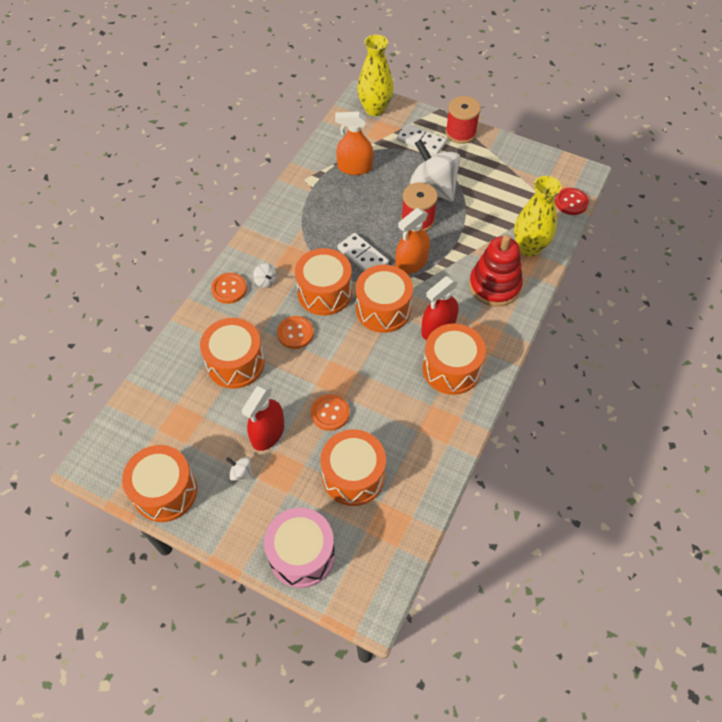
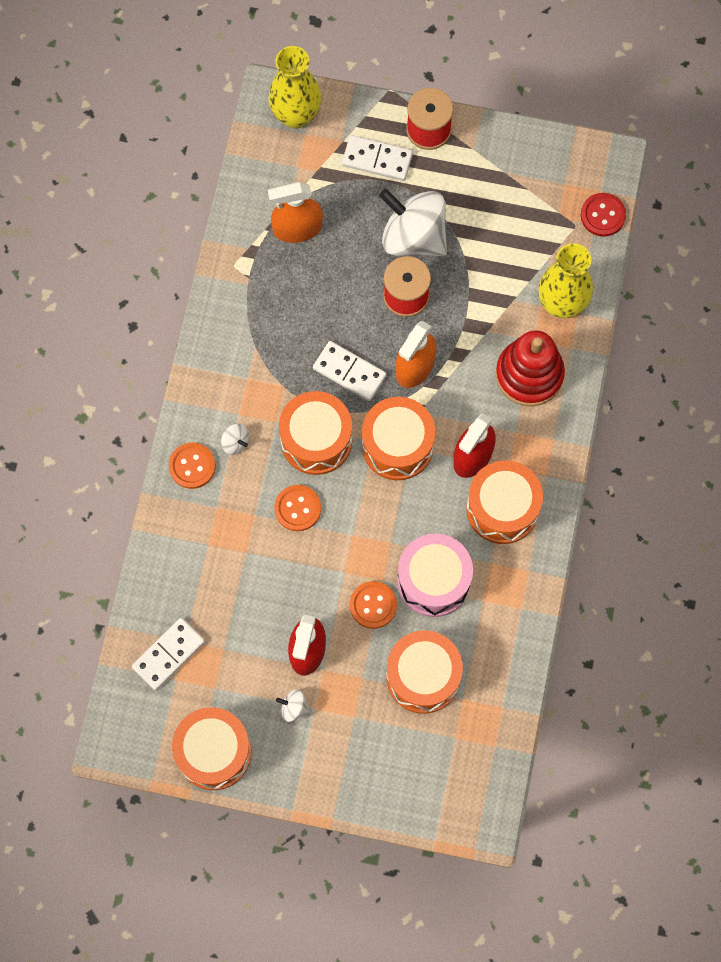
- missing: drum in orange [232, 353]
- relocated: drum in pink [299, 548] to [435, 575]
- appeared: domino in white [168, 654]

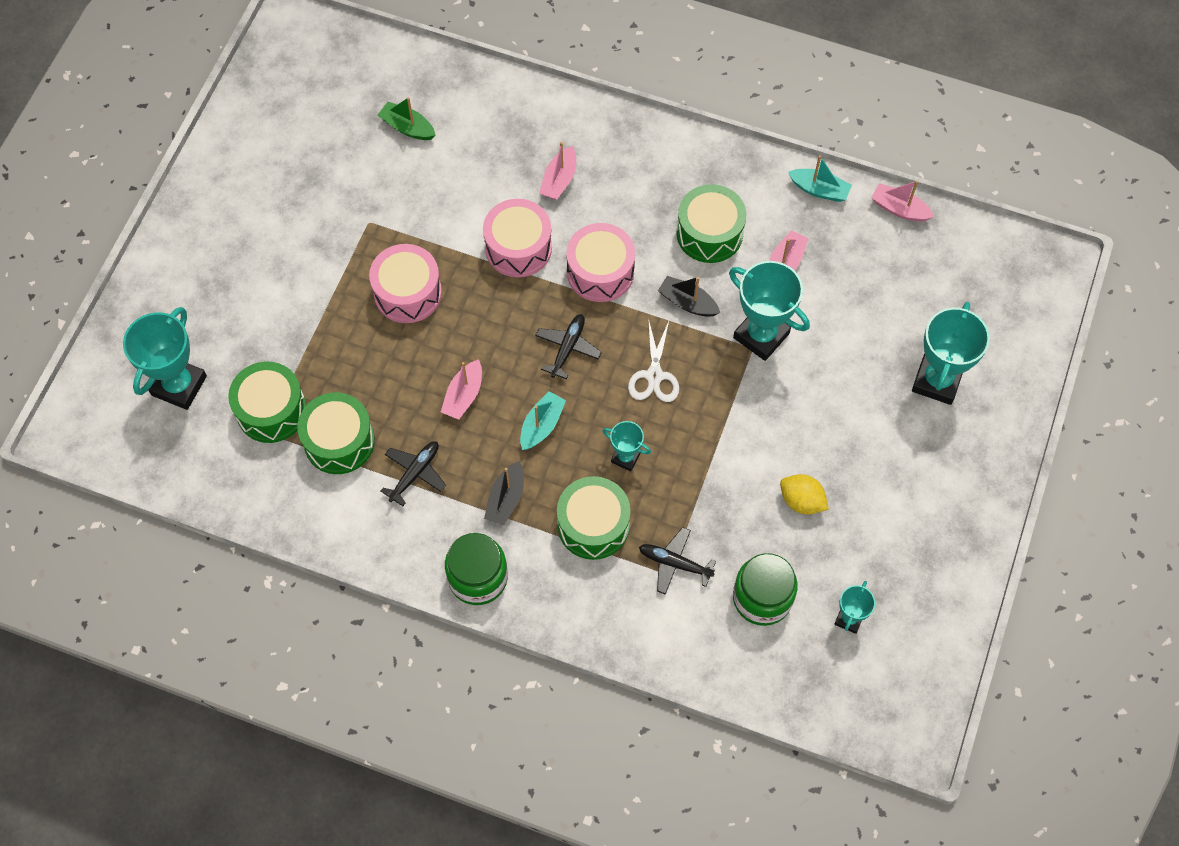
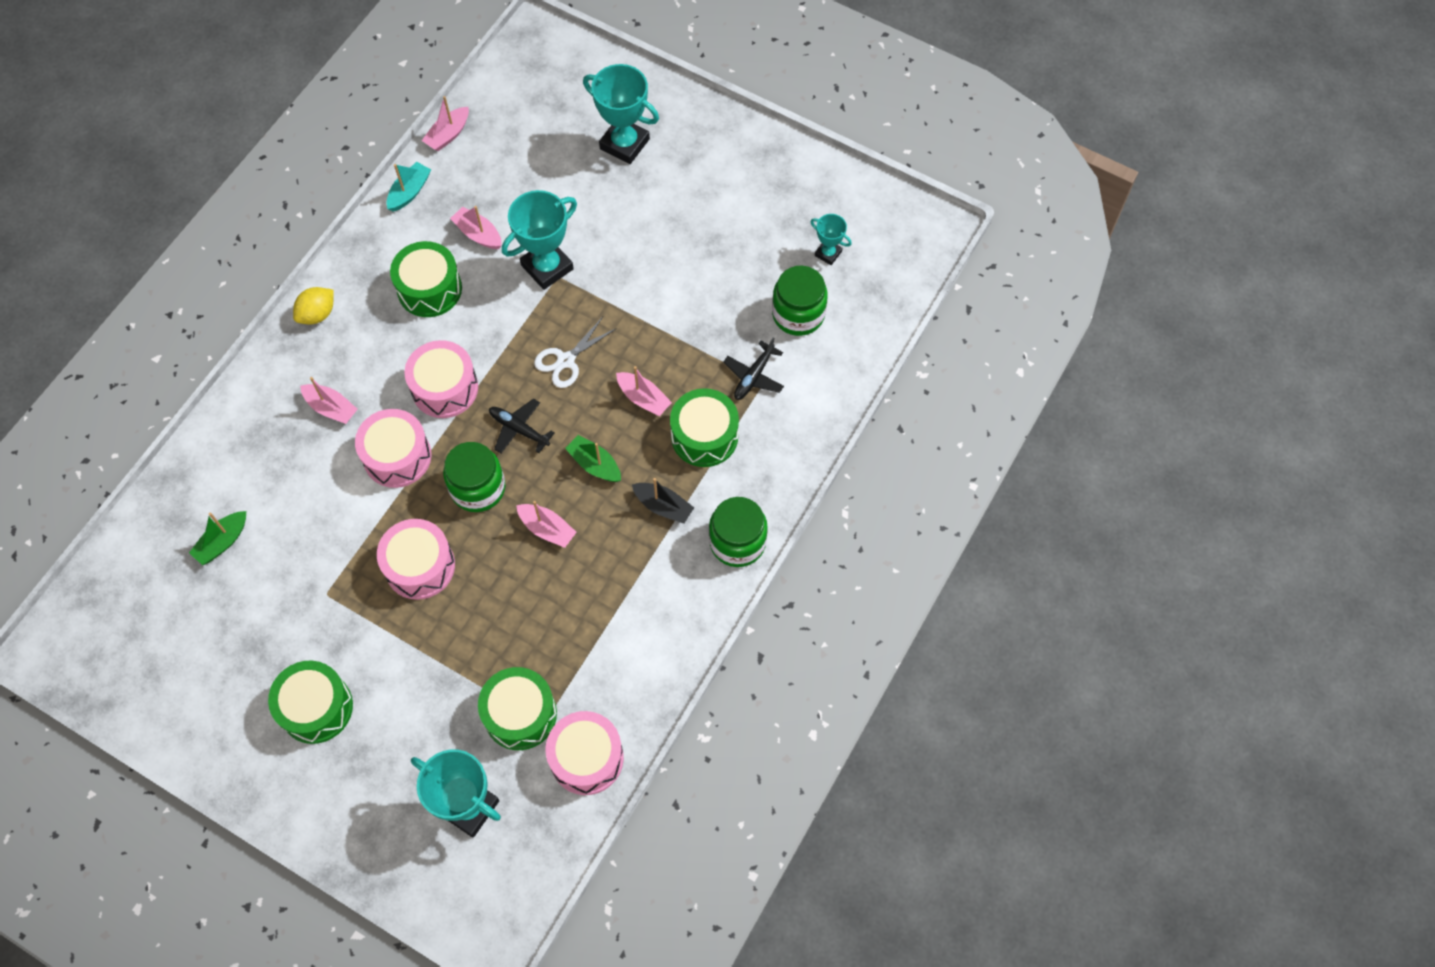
- missing: boat in black [689, 296]
- spun: scissors in white [653, 360] = [575, 352] 120 degrees clockwise
- colour: boat in turquoise [543, 420] to boat in green [593, 458]
- relocated: drum in green [336, 433] to [310, 702]
- exchanged: trophy in turquoise [626, 446] to boat in pink [644, 391]
- missing: plane in black [413, 473]
- relocated: lemon in yellow [804, 494] to [313, 306]
- appeared: jar in green [474, 477]
- appeared: drum in pink [585, 753]

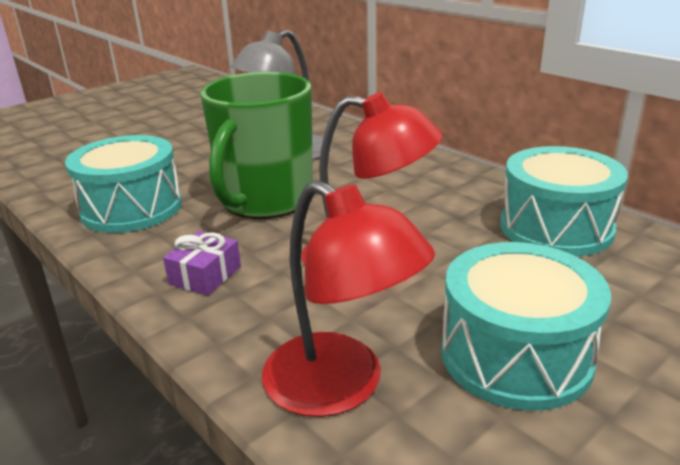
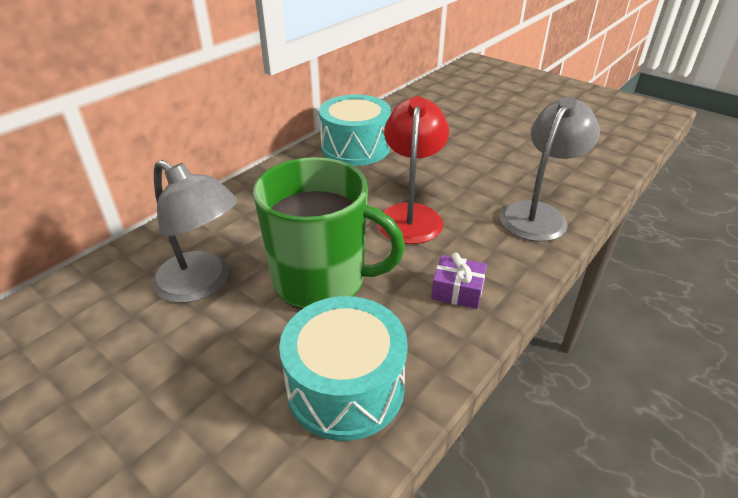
- colour: lamp in red [348, 298] to lamp in grey [550, 169]
- missing: drum in turquoise [526, 326]

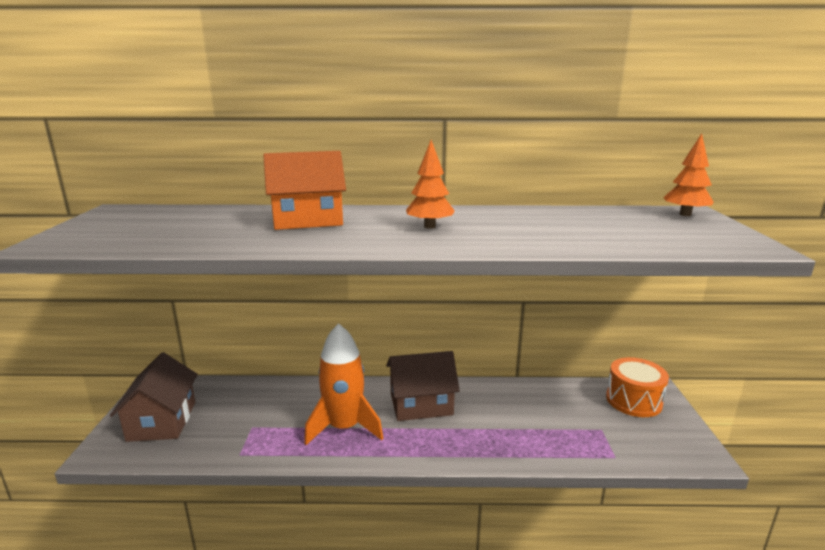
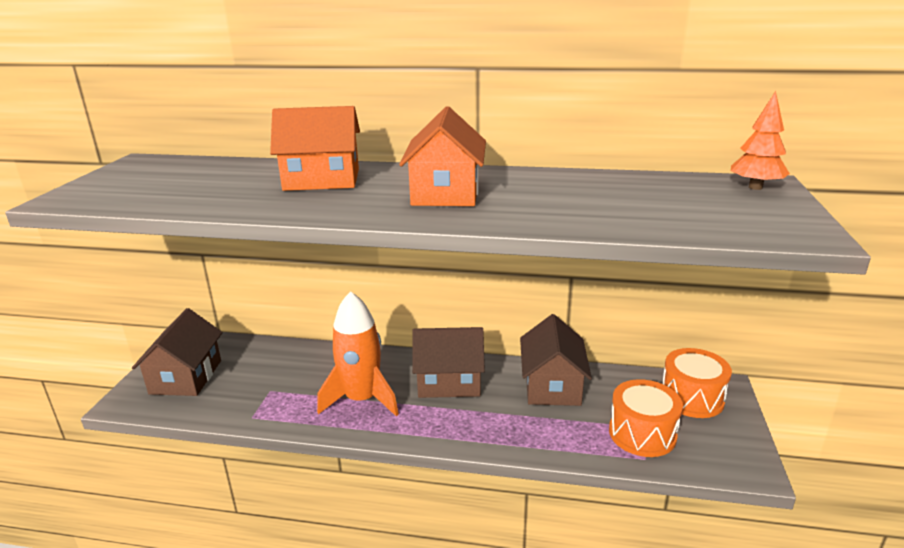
- exchanged: tree in orange [430, 184] to house in orange [442, 156]
- appeared: house in brown [556, 360]
- appeared: drum in orange [646, 418]

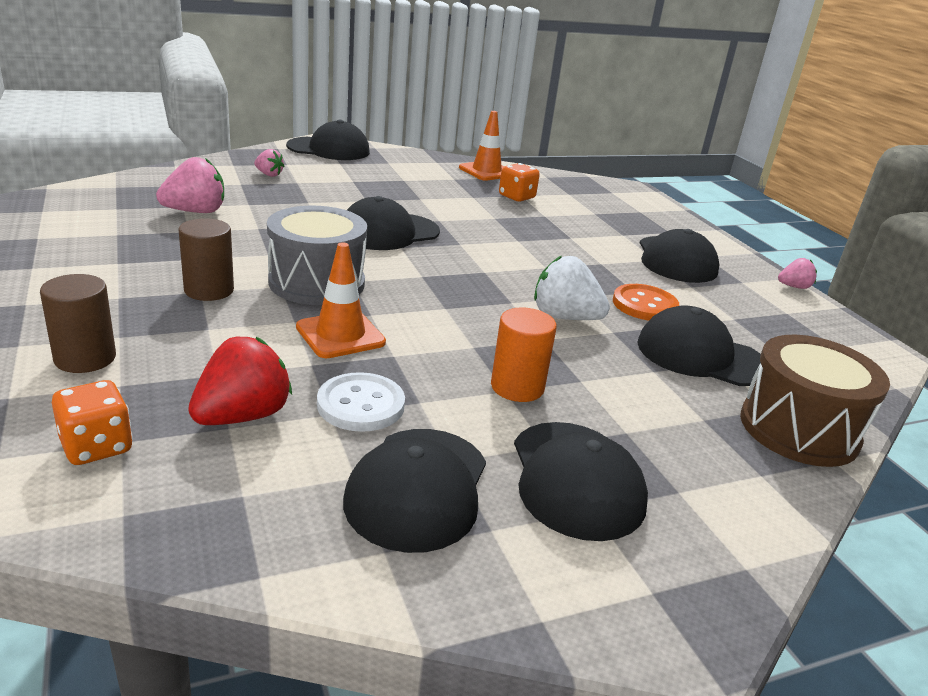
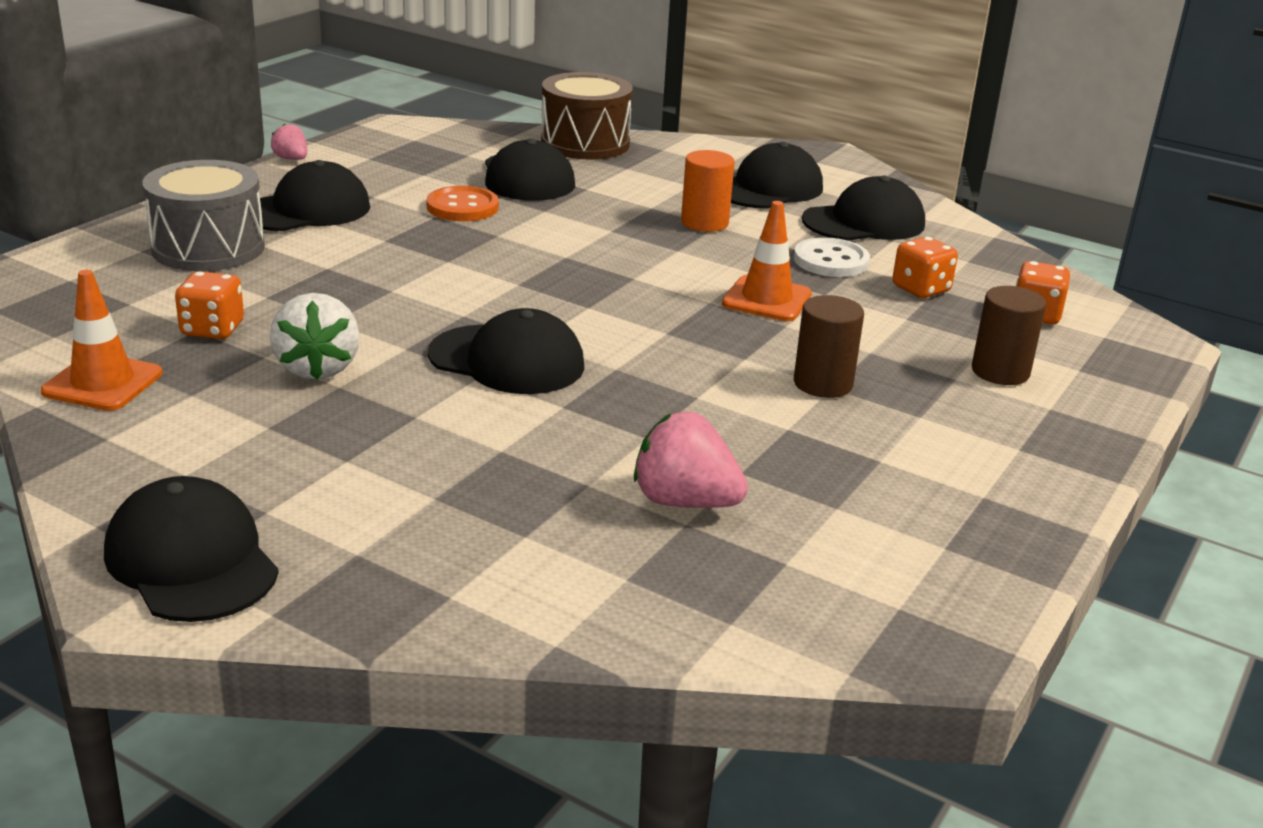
- missing: strawberry in pink [269, 163]
- relocated: drum in grey [317, 255] to [203, 215]
- relocated: strawberry in white [572, 288] to [315, 336]
- exchanged: strawberry in red [240, 381] to dice in orange [925, 267]

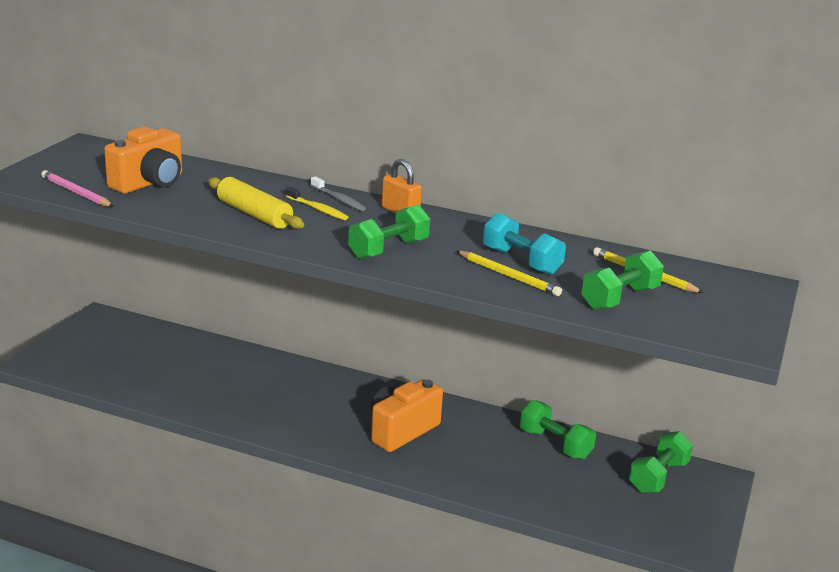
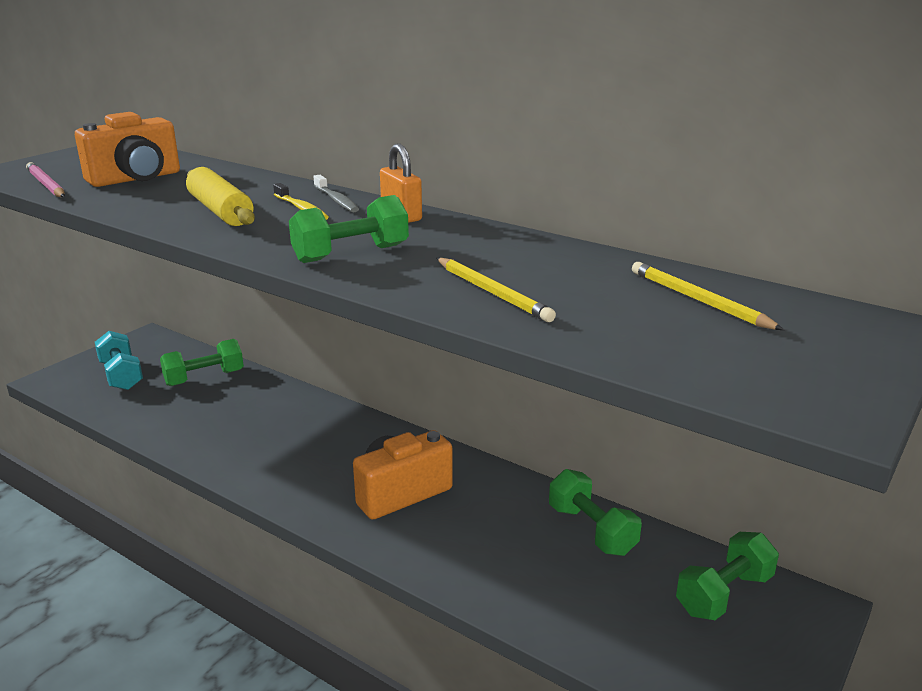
- relocated: dumbbell in turquoise [524, 244] to [119, 360]
- relocated: dumbbell in green [622, 280] to [202, 362]

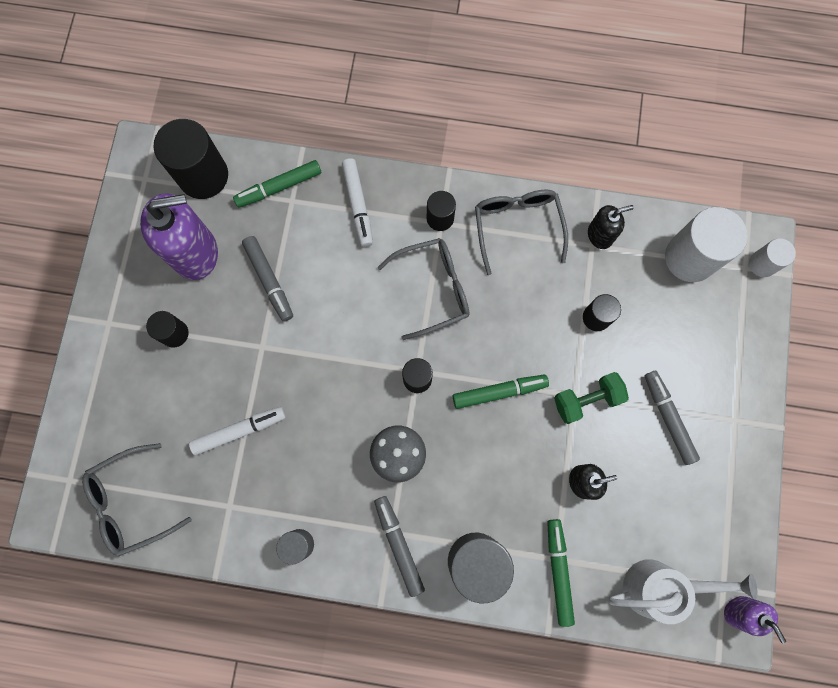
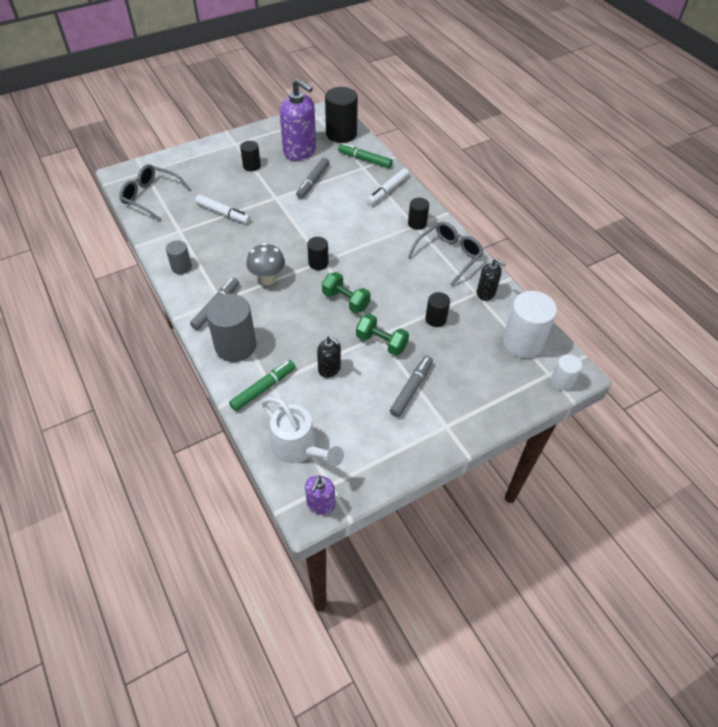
- missing: glasses in grey [423, 289]
- exchanged: marker in green [501, 392] to dumbbell in green [346, 292]

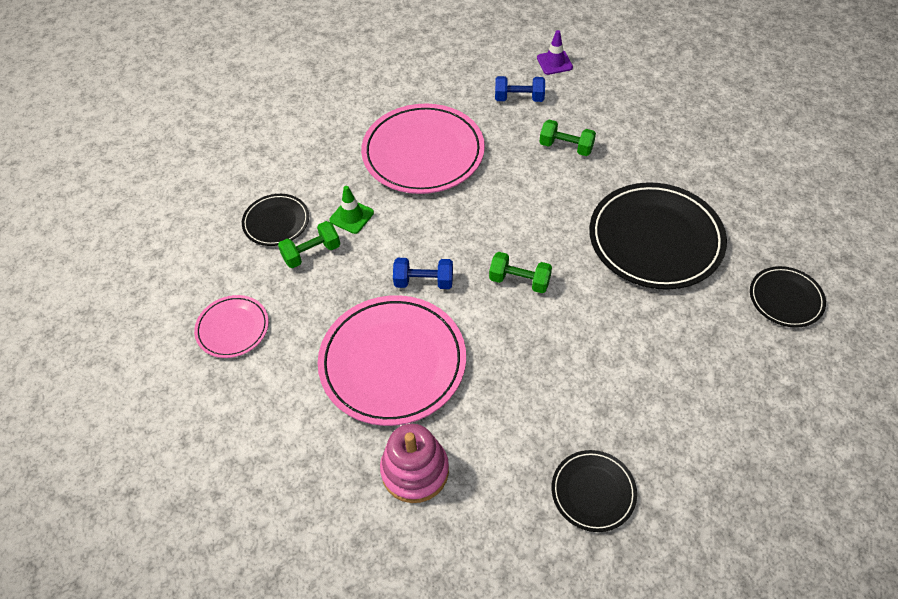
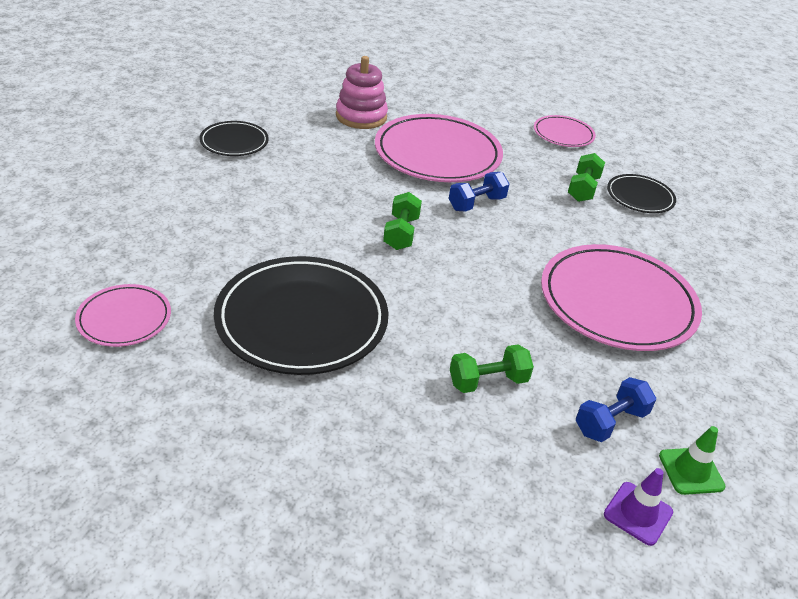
- relocated: traffic cone in green [351, 210] to [692, 460]
- spun: dumbbell in green [520, 272] = [402, 221] 60 degrees counterclockwise
- colour: plate in black [788, 297] to plate in pink [123, 315]

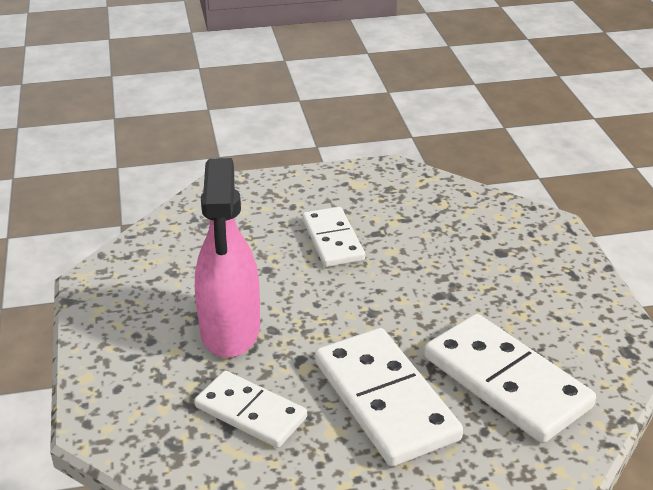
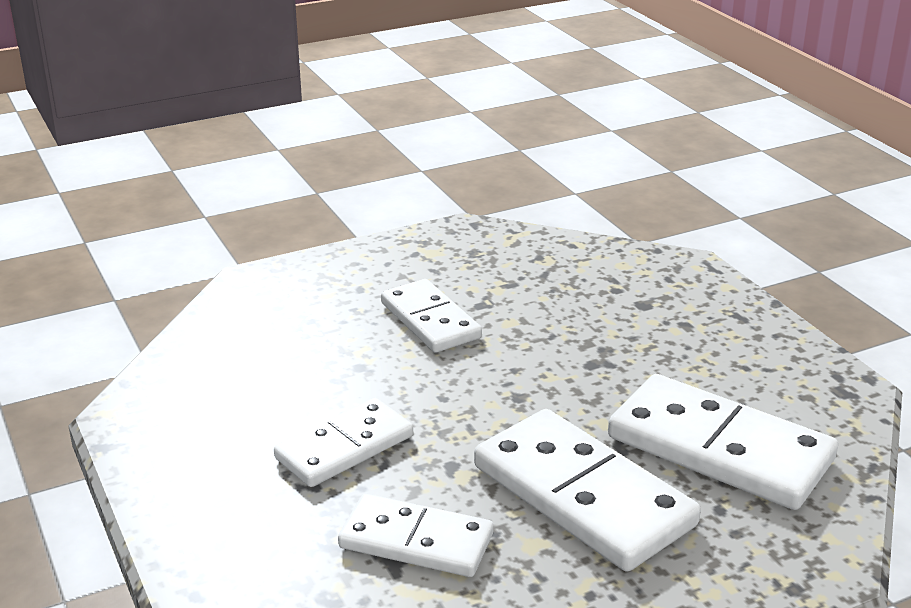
- exchanged: spray bottle in pink [227, 258] to domino in white [343, 442]

